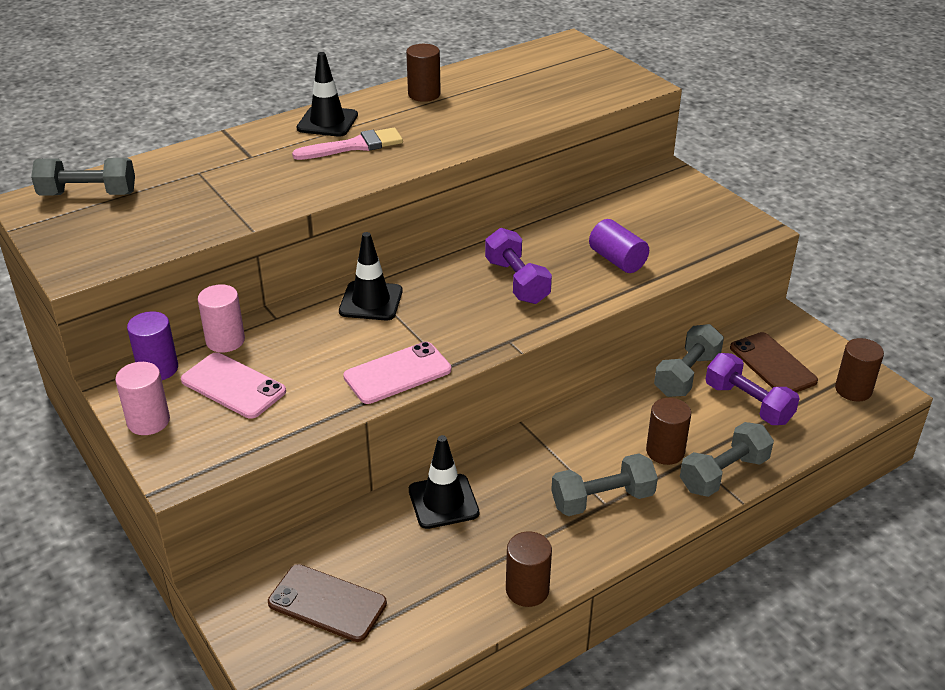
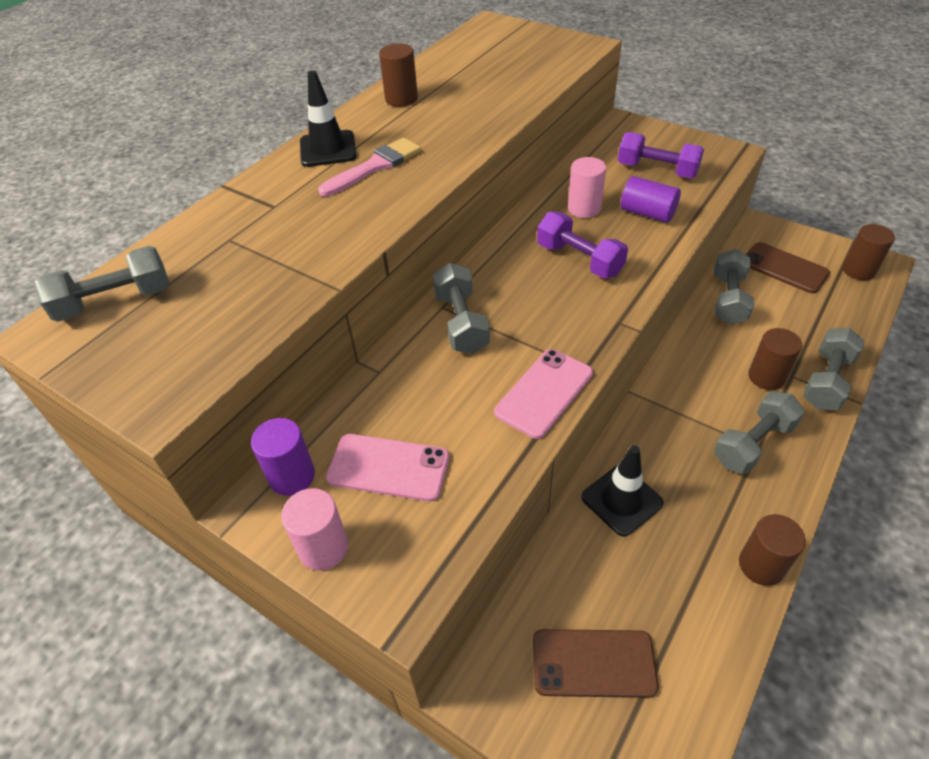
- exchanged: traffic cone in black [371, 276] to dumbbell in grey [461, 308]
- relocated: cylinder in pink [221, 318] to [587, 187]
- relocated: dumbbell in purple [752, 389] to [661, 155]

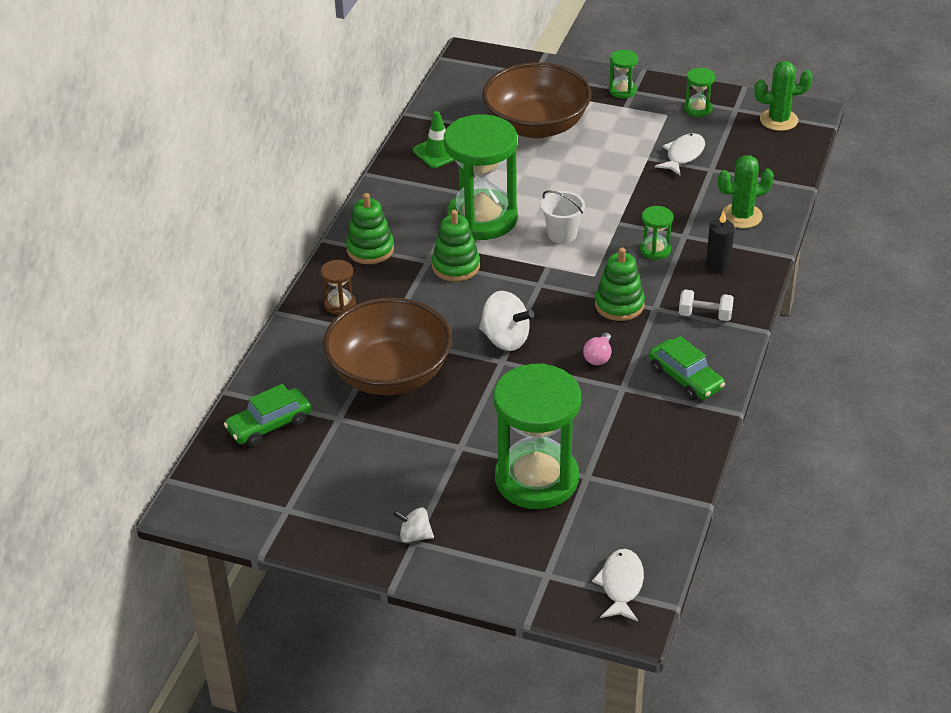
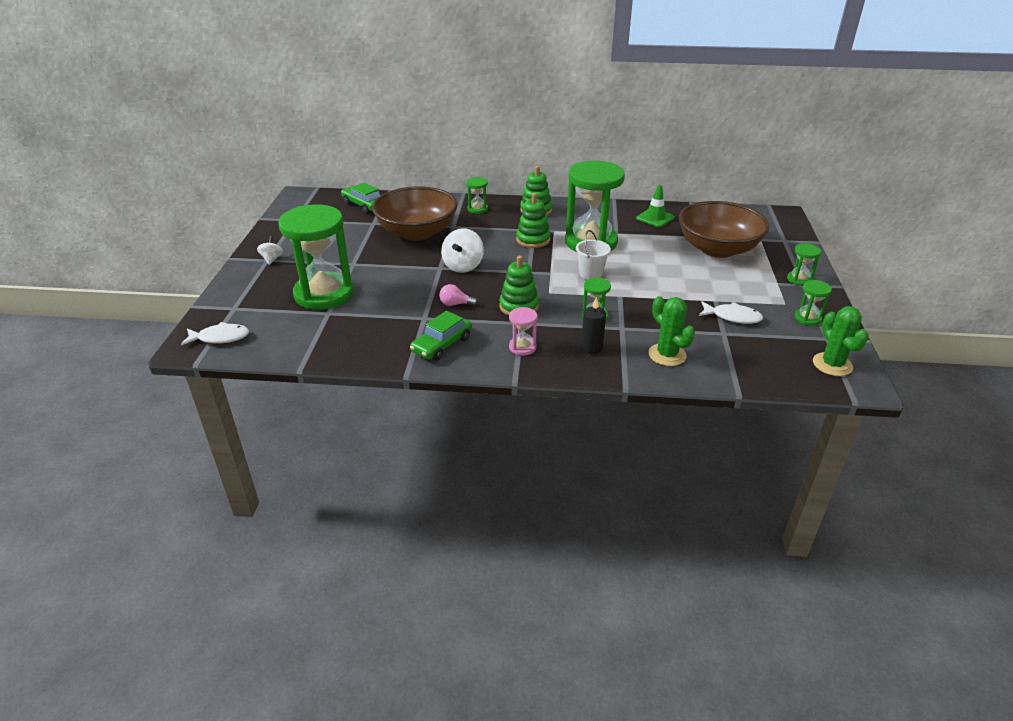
- colour: hourglass in brown [338, 287] to hourglass in green [477, 195]
- exchanged: dumbbell in white [706, 305] to hourglass in pink [523, 331]

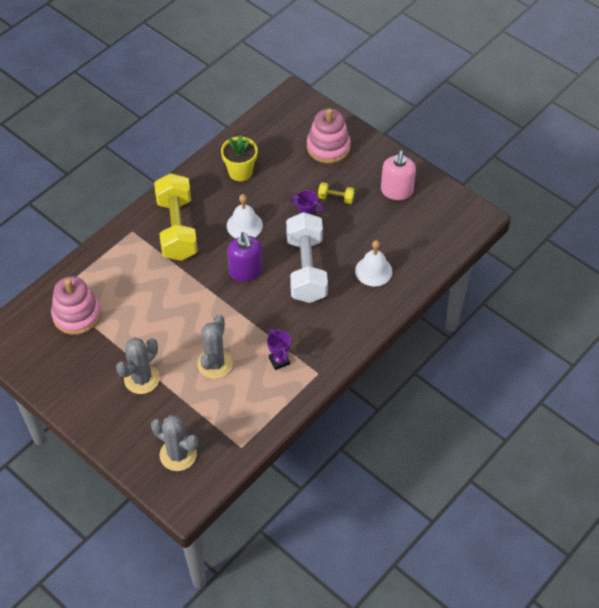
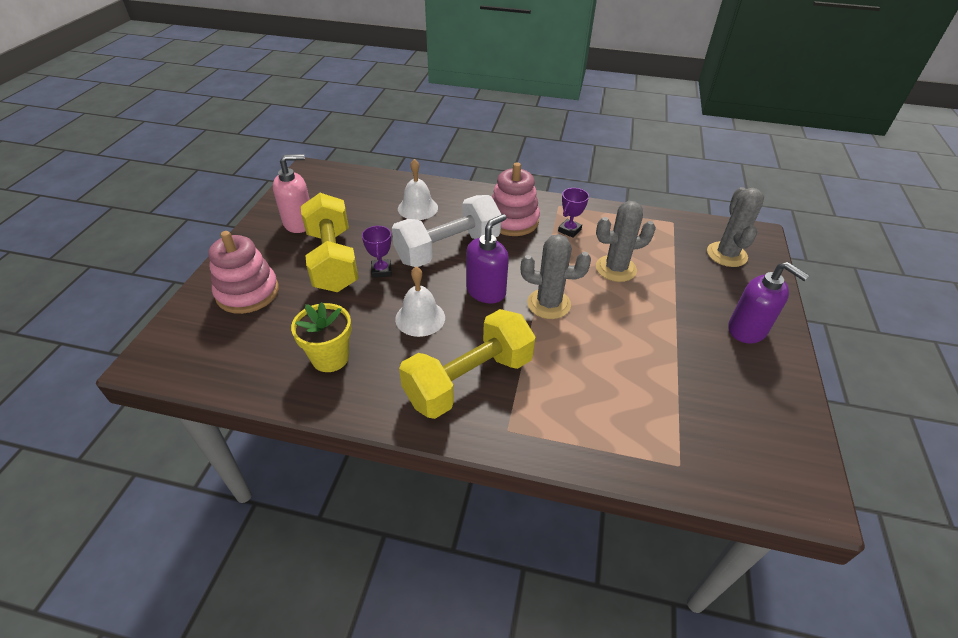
- size: dumbbell in yellow [336, 193] = [330, 242] x2.38
- relocated: stacking toy in pink [76, 305] to [516, 199]
- relocated: cactus in grey [138, 366] to [556, 276]
- appeared: soap dispenser in purple [769, 303]

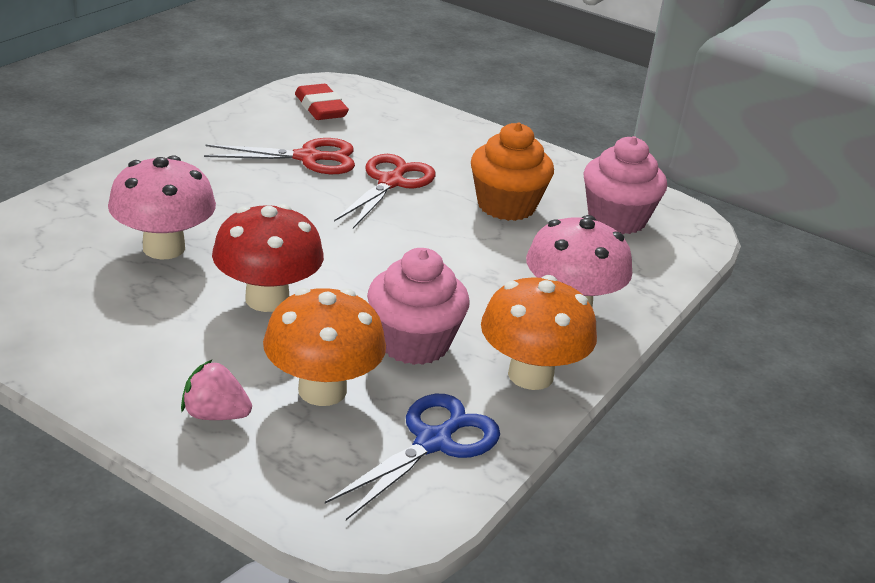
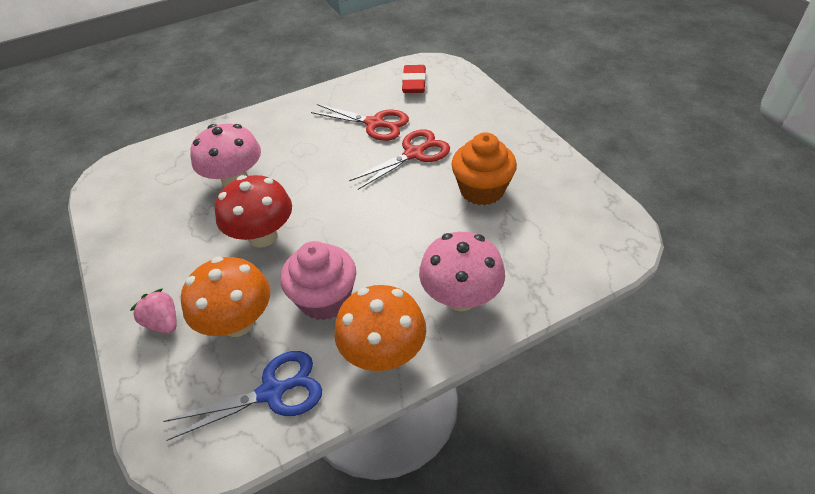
- missing: cupcake in pink [625, 185]

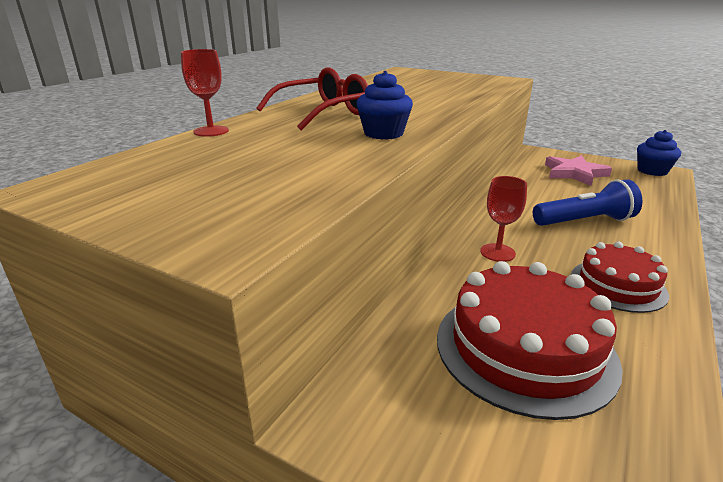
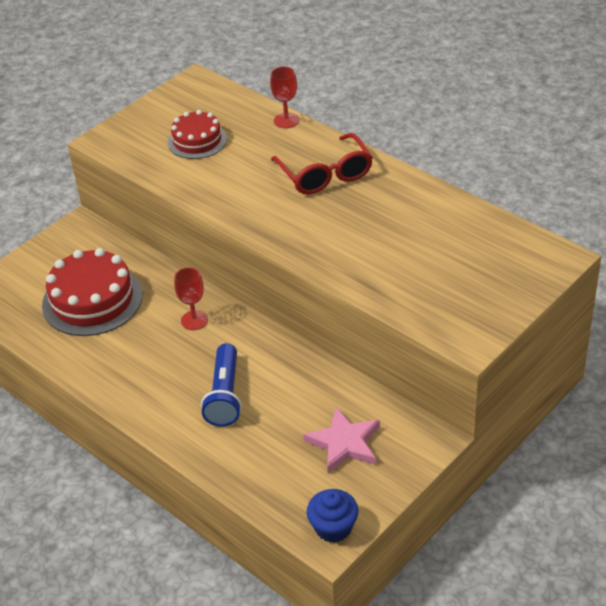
- missing: cupcake in blue [384, 105]
- relocated: cake in red [620, 277] to [197, 134]

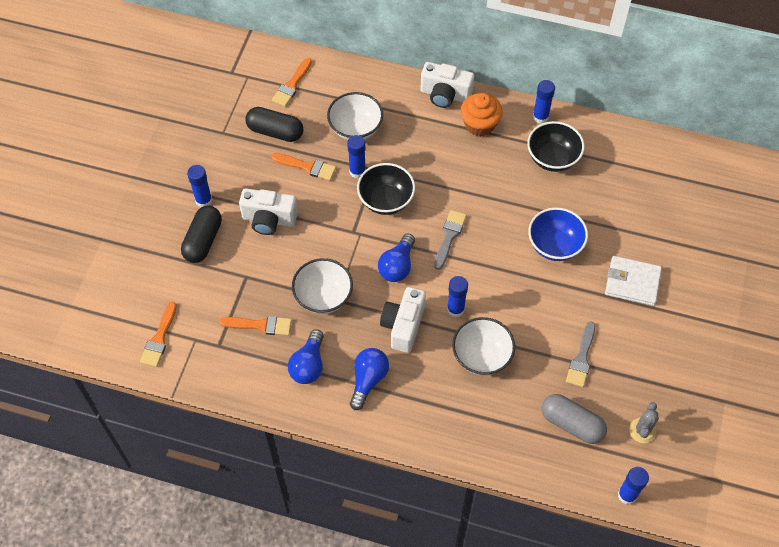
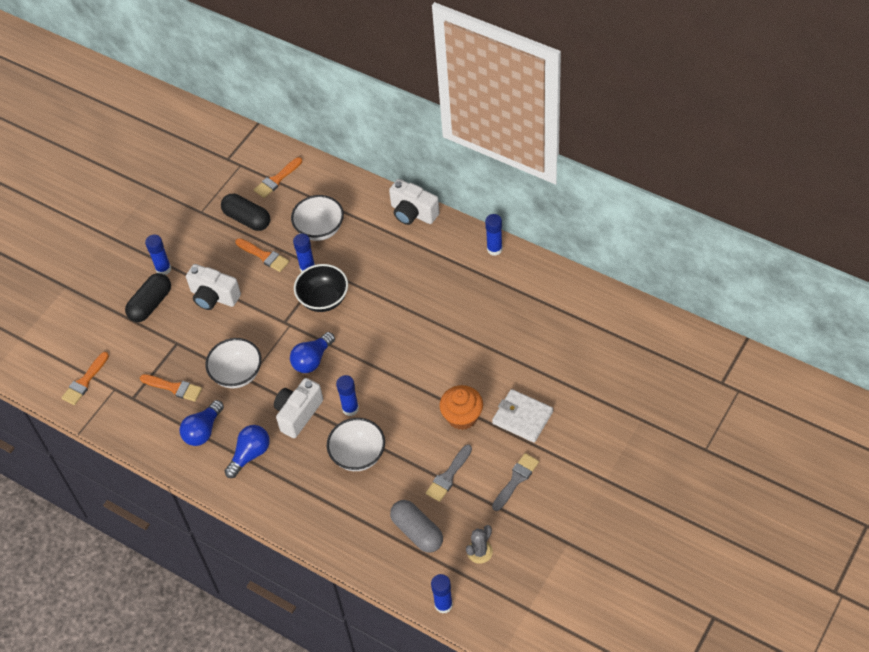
- relocated: cupcake in orange [481, 115] to [461, 407]
- missing: bowl in black [556, 146]
- missing: bowl in blue [558, 234]
- relocated: brush in grey [450, 240] to [515, 482]

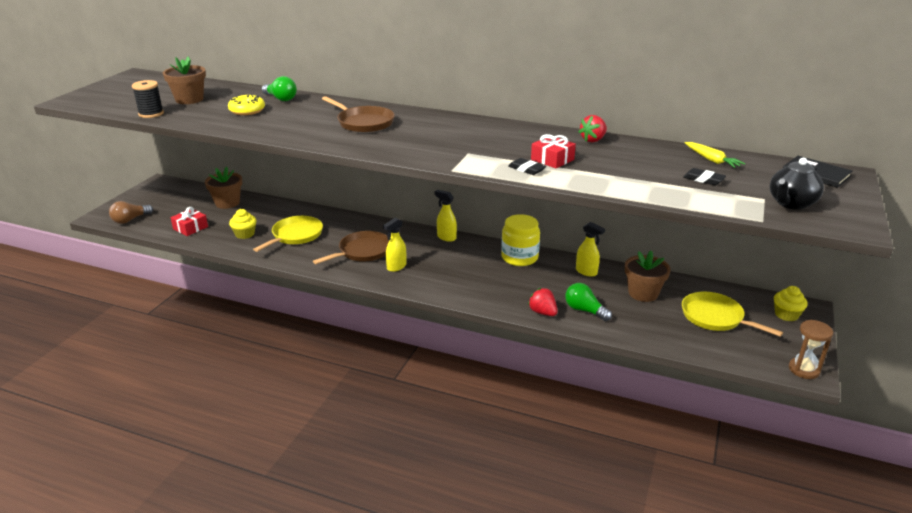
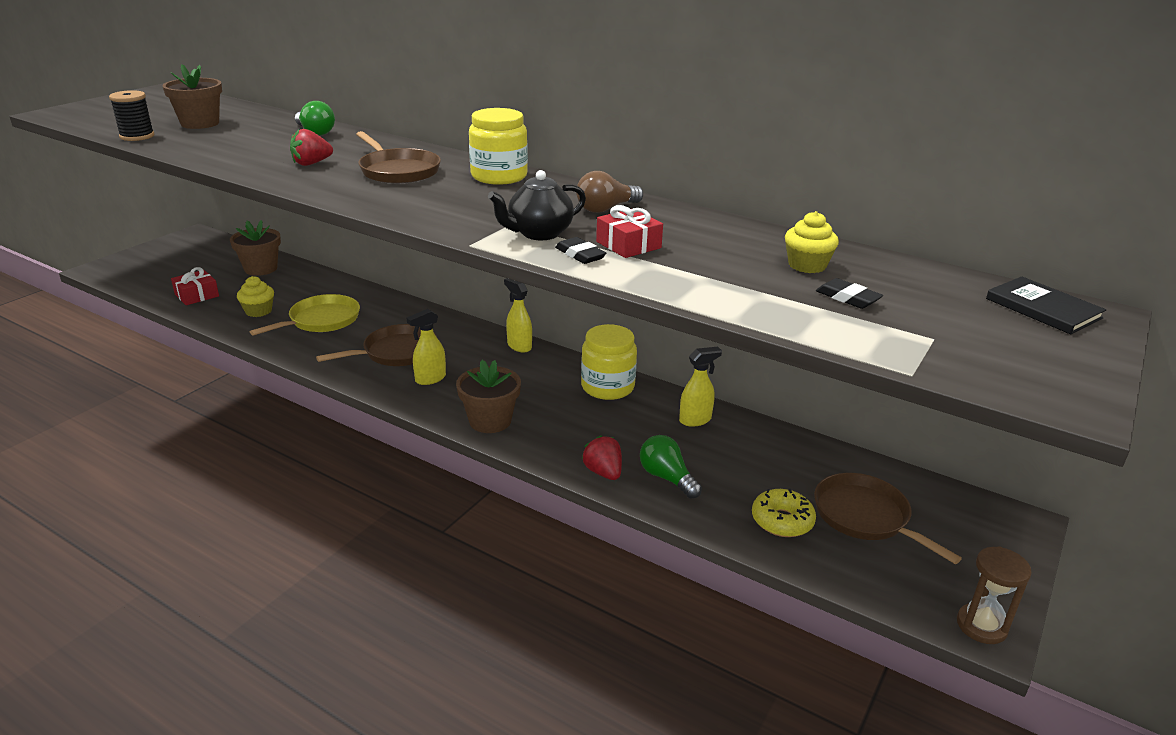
- relocated: donut in yellow [246, 104] to [784, 513]
- relocated: strawberry in red [593, 128] to [311, 147]
- missing: carrot in yellow [715, 155]
- relocated: teapot in black [797, 184] to [537, 205]
- relocated: light bulb in brown [131, 212] to [609, 192]
- spun: spray bottle in yellow [590, 249] = [700, 387] 75 degrees counterclockwise
- relocated: flower pot in brown [648, 276] to [488, 396]
- relocated: cupcake in yellow [791, 303] to [812, 242]
- colour: pan in yellow [732, 314] to pan in brown [888, 518]
- appeared: jar in yellow [498, 146]

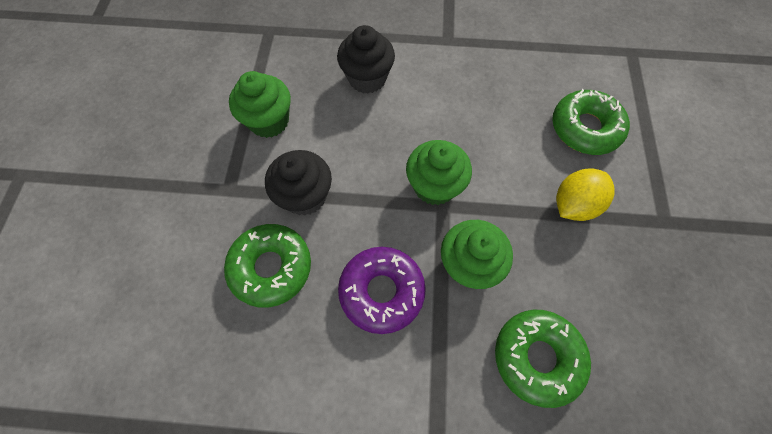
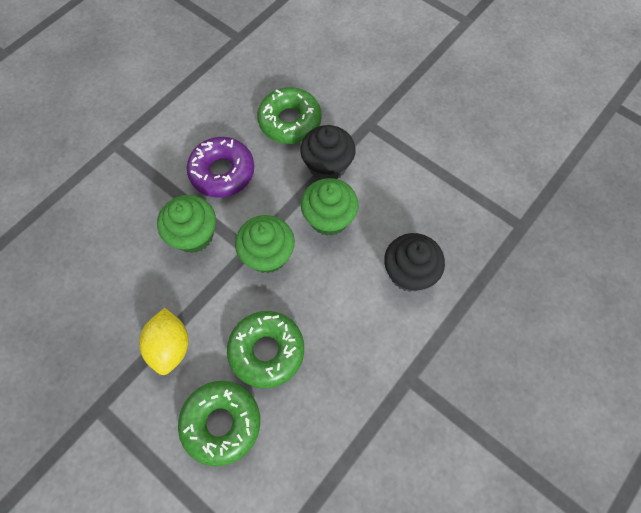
- relocated: cupcake in green [260, 104] to [330, 207]
- relocated: donut in green [543, 359] to [265, 349]

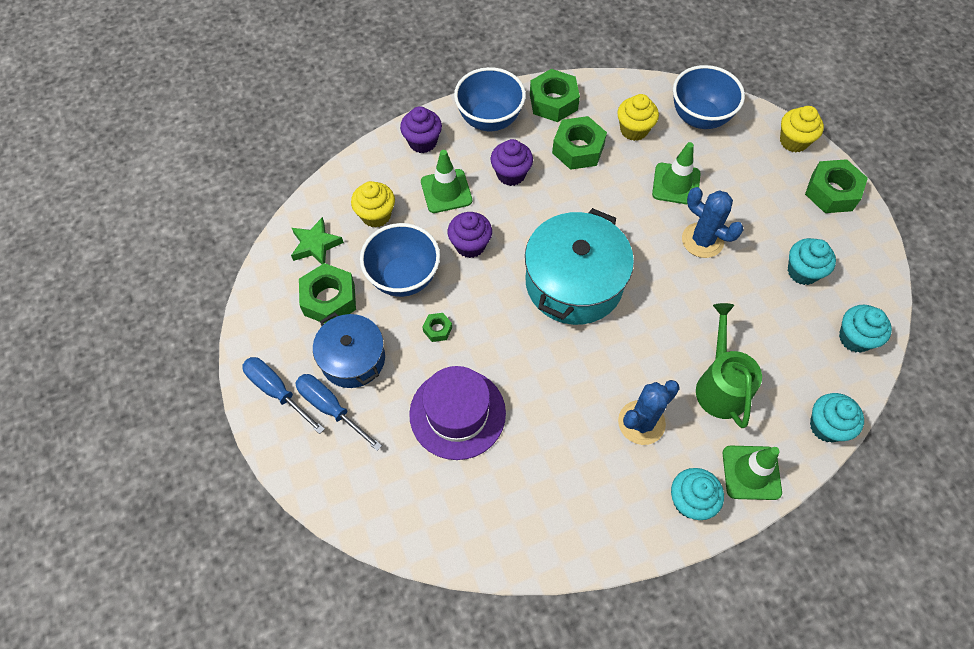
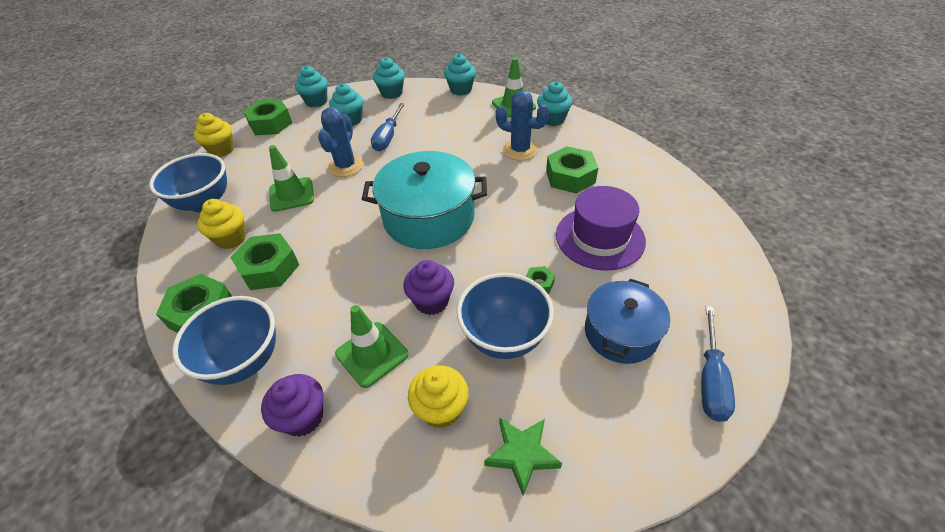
- missing: cupcake in purple [512, 162]
- relocated: nut in green [327, 293] to [572, 169]
- missing: watering can in green [729, 365]
- relocated: screwdriver in blue [338, 412] to [388, 127]
- appeared: cupcake in turquoise [311, 87]

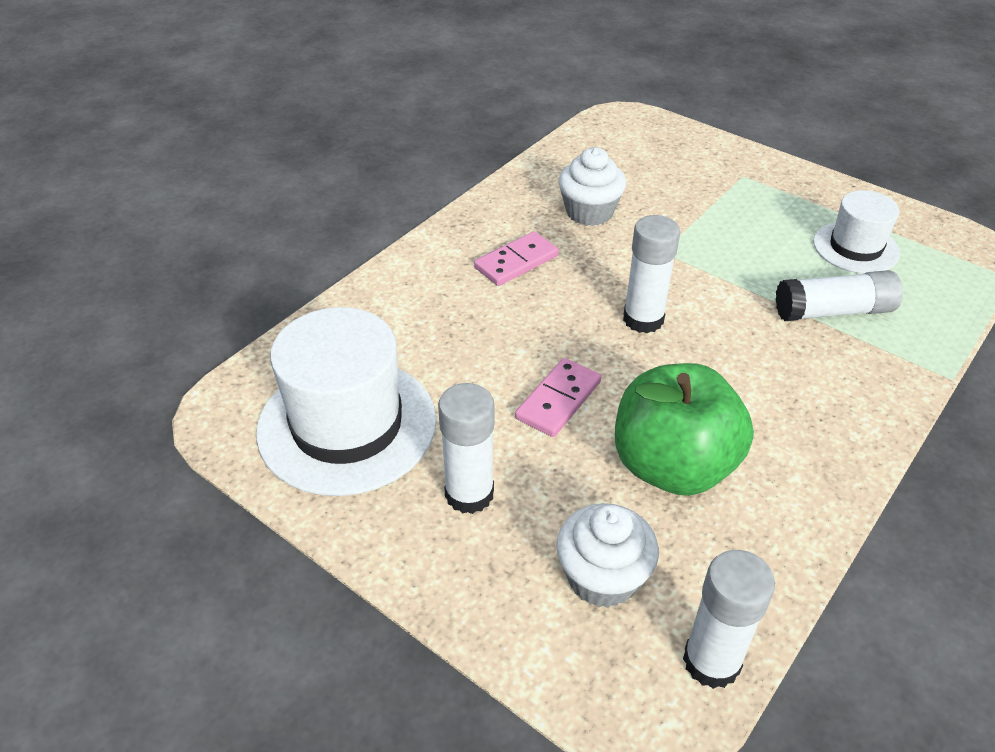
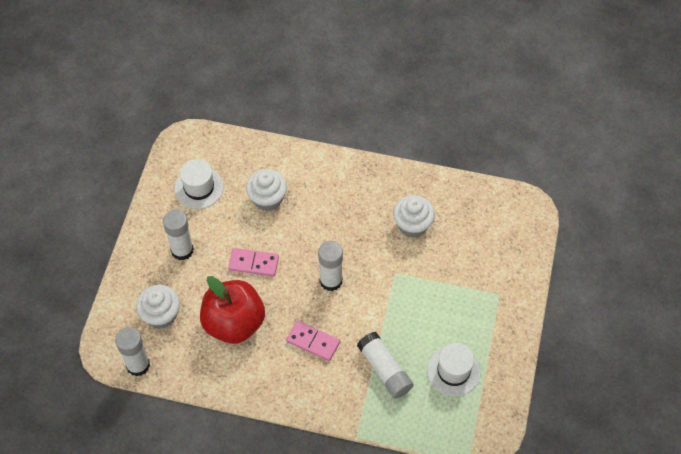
- relocated: domino in pink [516, 258] to [313, 341]
- size: hat in white [346, 401] = [199, 184] x0.57
- colour: apple in green [684, 429] to apple in red [232, 310]
- appeared: cupcake in white [266, 190]

